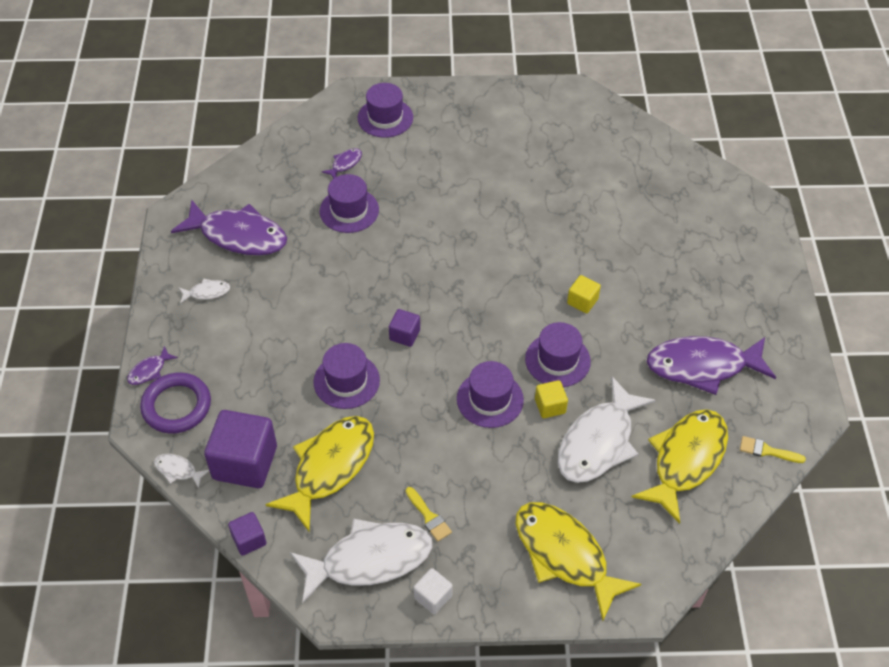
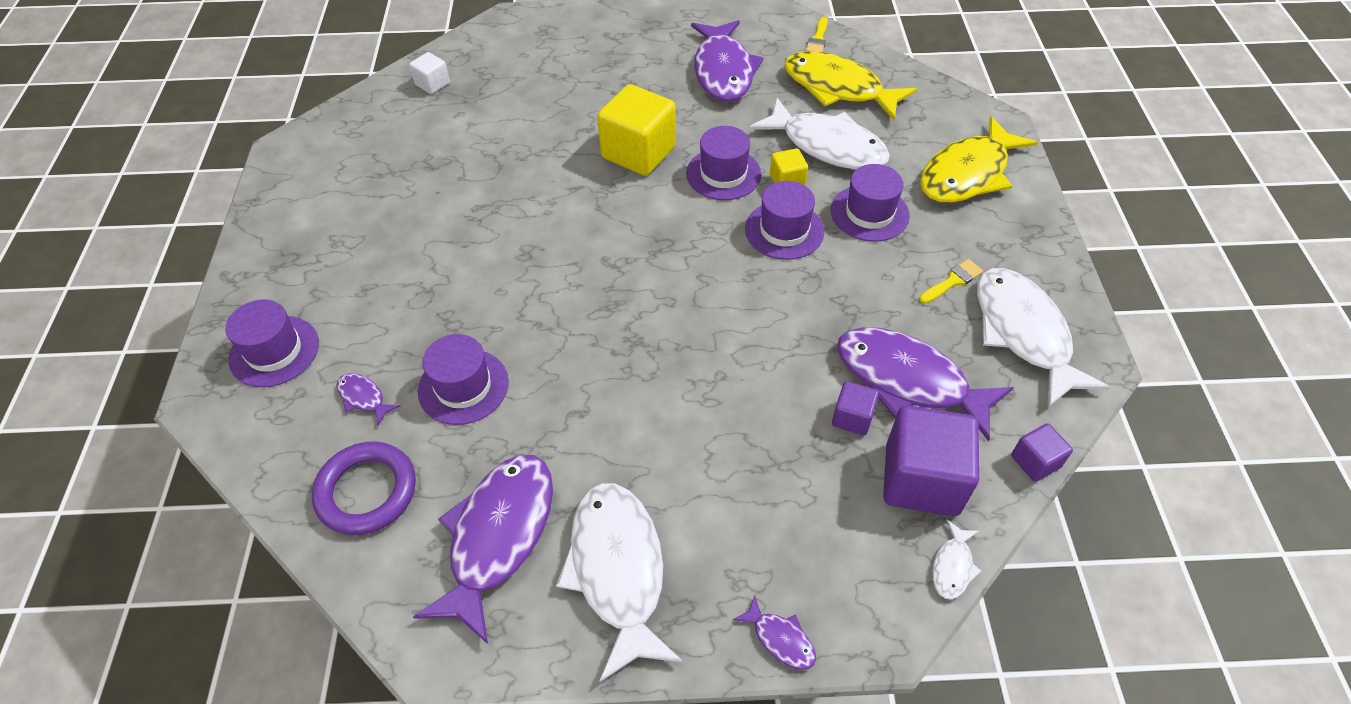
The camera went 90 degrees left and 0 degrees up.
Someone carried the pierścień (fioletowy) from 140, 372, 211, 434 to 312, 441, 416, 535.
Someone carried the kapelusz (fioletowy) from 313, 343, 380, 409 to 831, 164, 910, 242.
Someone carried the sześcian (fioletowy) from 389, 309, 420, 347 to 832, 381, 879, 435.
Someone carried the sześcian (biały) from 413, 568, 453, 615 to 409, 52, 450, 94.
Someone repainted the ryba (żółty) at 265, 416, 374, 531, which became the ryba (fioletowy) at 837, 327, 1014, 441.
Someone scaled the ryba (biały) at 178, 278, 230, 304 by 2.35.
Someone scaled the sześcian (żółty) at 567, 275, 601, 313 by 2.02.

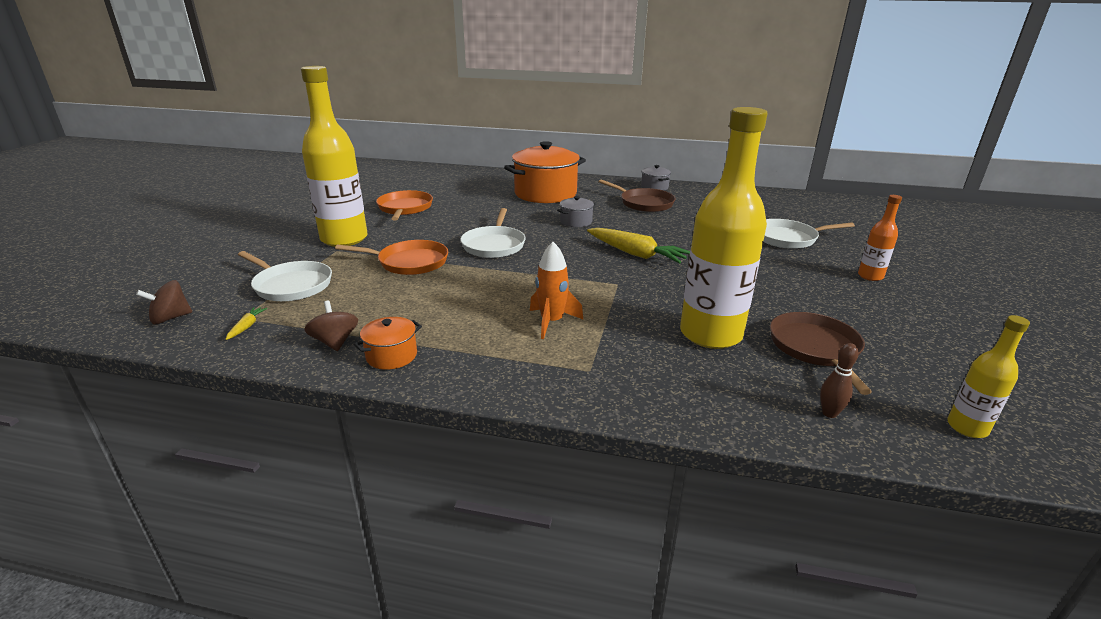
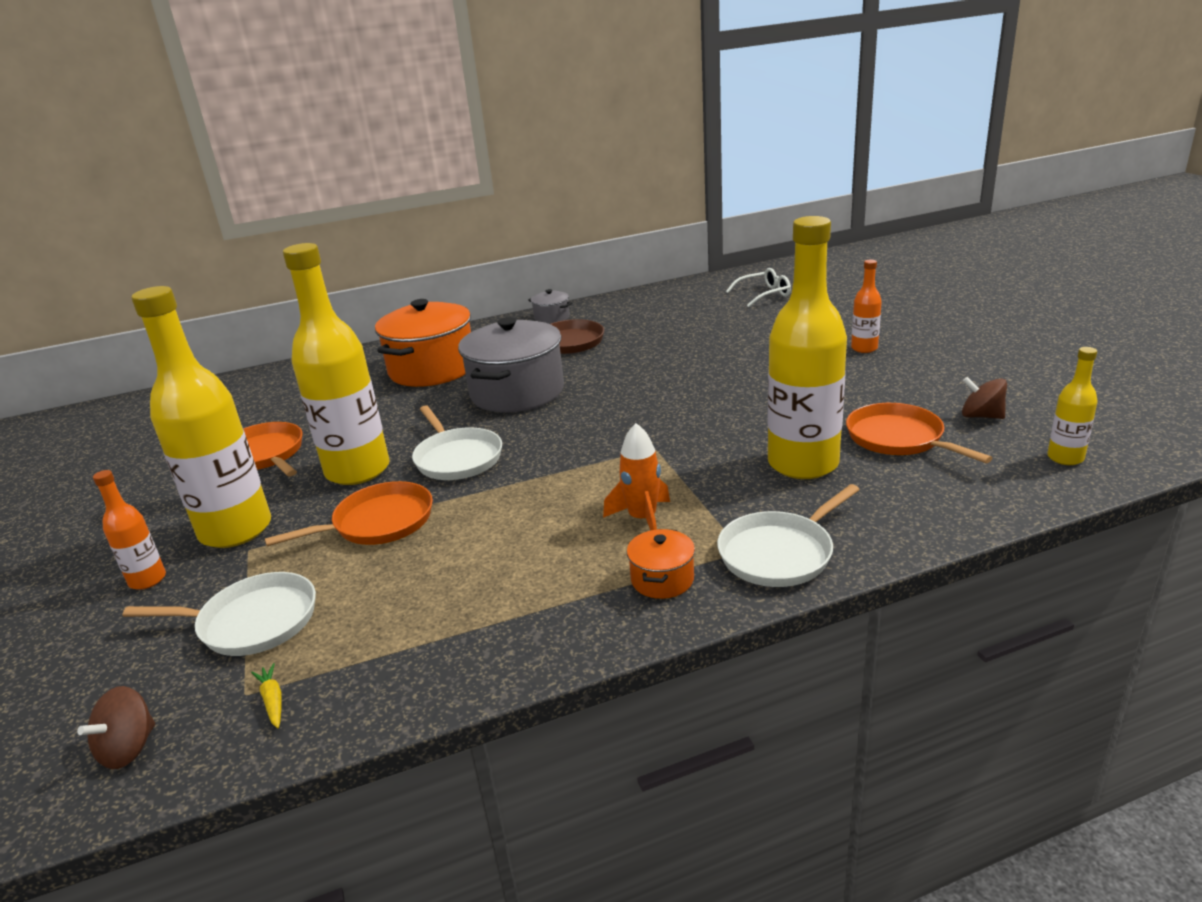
The camera went 30 degrees left and 0 degrees up.
Someone took away the marchewka (żółty) at 587, 228, 690, 263.
Someone took away the kręgiel (brązowy) at 820, 343, 859, 418.
Someone put down the butelka (pomarańczowy) at 93, 470, 166, 590.
Someone put down the butelka (żółty) at 283, 243, 390, 485.
Someone put down the okulary (biały) at 726, 268, 791, 307.
Someone carried the bączek (brązowy) from 304, 301, 358, 351 to 962, 377, 1007, 419.
Someone carried the garnek (pomarańczowy) from 354, 317, 422, 370 to 627, 529, 695, 599.
Someone carried the patelnia (biały) from 763, 219, 855, 249 to 717, 484, 860, 587.
Someone repainted the patelnia (brązowy) at 770, 312, 872, 395, which became the patelnia (pomarańczowy) at 846, 403, 992, 463.
Someone scaled the garnek (szary) at 557, 196, 596, 227 by 2.20.

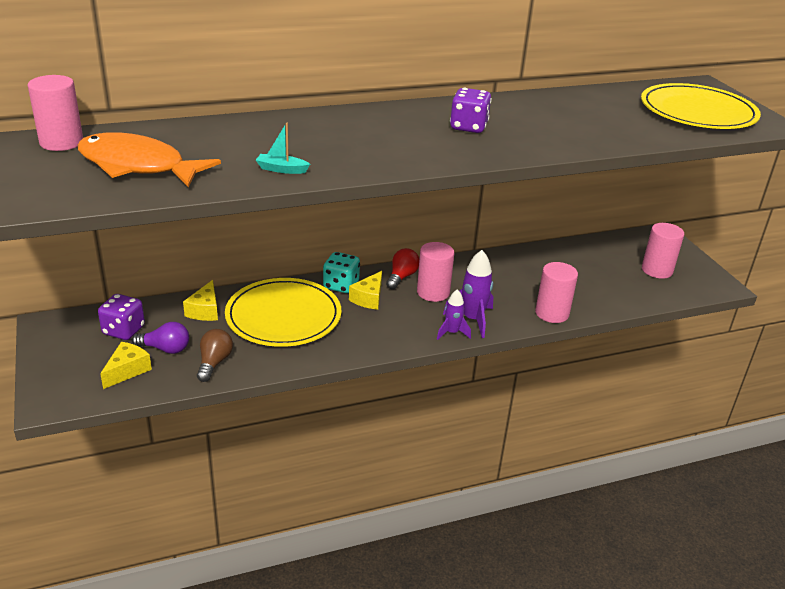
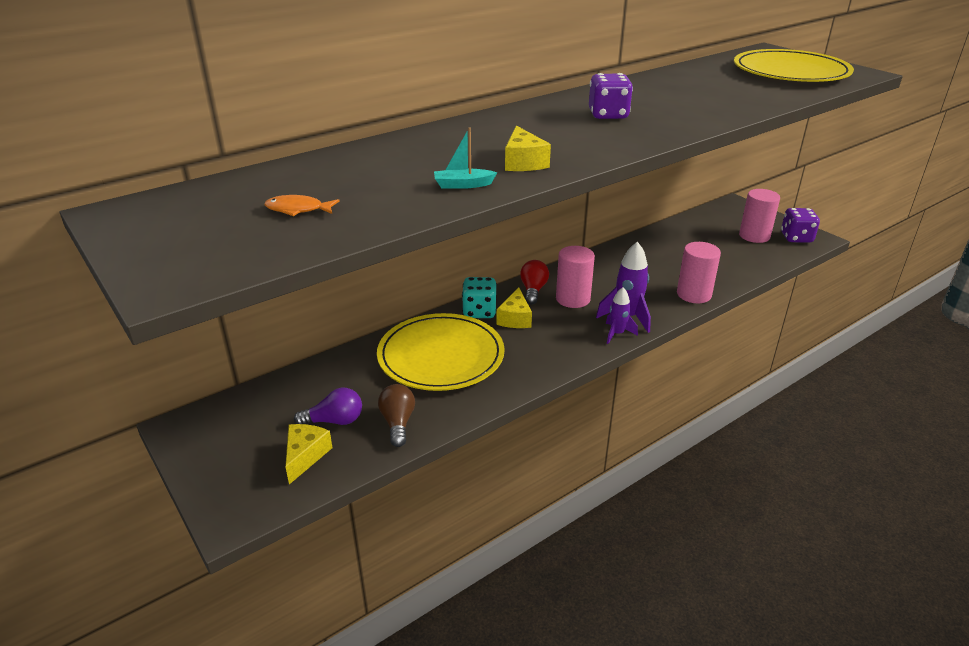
The camera went 15 degrees left and 0 degrees up.
Someone took away the walec (różowy) at 28, 75, 83, 151.
Someone carried the kostka do gry (fioletowy) from 98, 294, 145, 340 to 781, 208, 820, 243.
Someone carried the ser (żółty) from 183, 280, 218, 321 to 505, 126, 551, 171.
Someone scaled the ryba (pomarańczowy) at 78, 132, 221, 187 by 0.41.

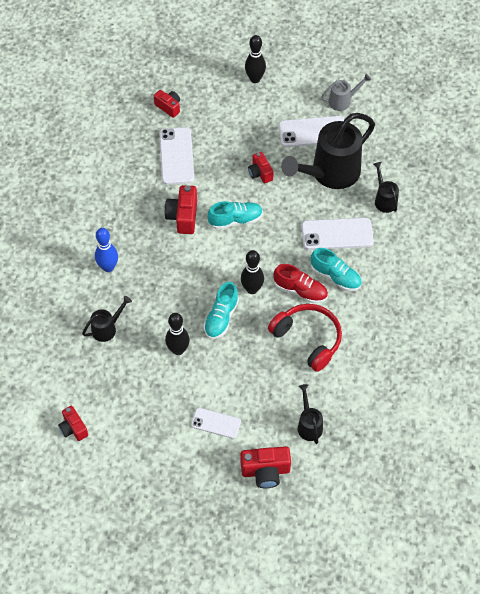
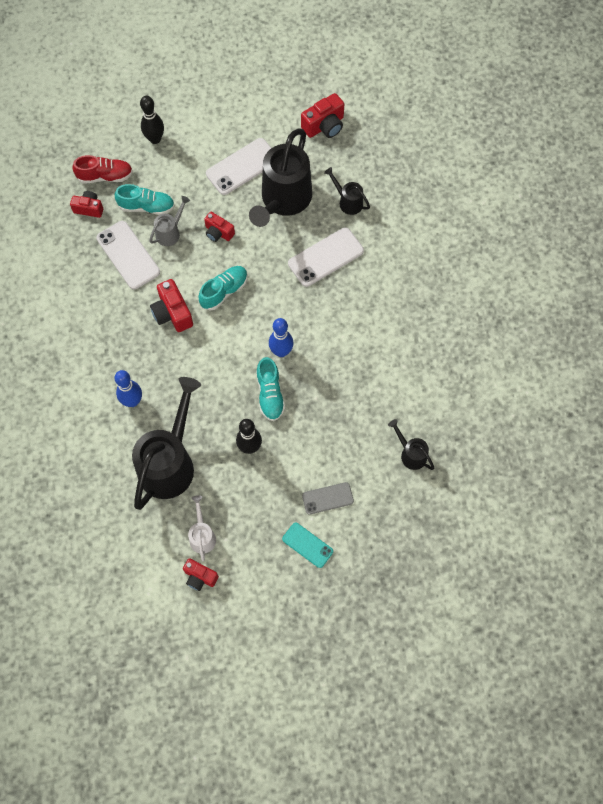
The camera went 30 degrees left and 10 degrees up.
Someone took away the słuchawki (czerwony) at 268, 304, 342, 372.
Someone put down the konewka (biały) at 188, 495, 216, 561.
Someone put down the telefon (turkusowy) at 282, 523, 333, 568.
Someone carried the aparat fotograficzny (czerwony) from 241, 446, 291, 488 to 301, 93, 344, 138.
Someone carried the but (czerwony) from 274, 264, 328, 303 to 72, 155, 133, 184.
Someone carried the but (turkusowy) from 311, 248, 362, 291 to 115, 184, 175, 215.
Someone carried the konewka (szary) from 321, 74, 371, 111 to 149, 196, 190, 246.
Someone repainted the telefon (biały) at 191, 408, 241, 439, which became the telefon (szary) at 302, 482, 354, 515.
Someone repainted the kręgiel (czarny) at 241, 250, 264, 294, which became the kręgiel (niebieski) at 269, 318, 294, 357.
Someone scaled the konewka (czarny) at 82, 296, 132, 342 by 2.15.

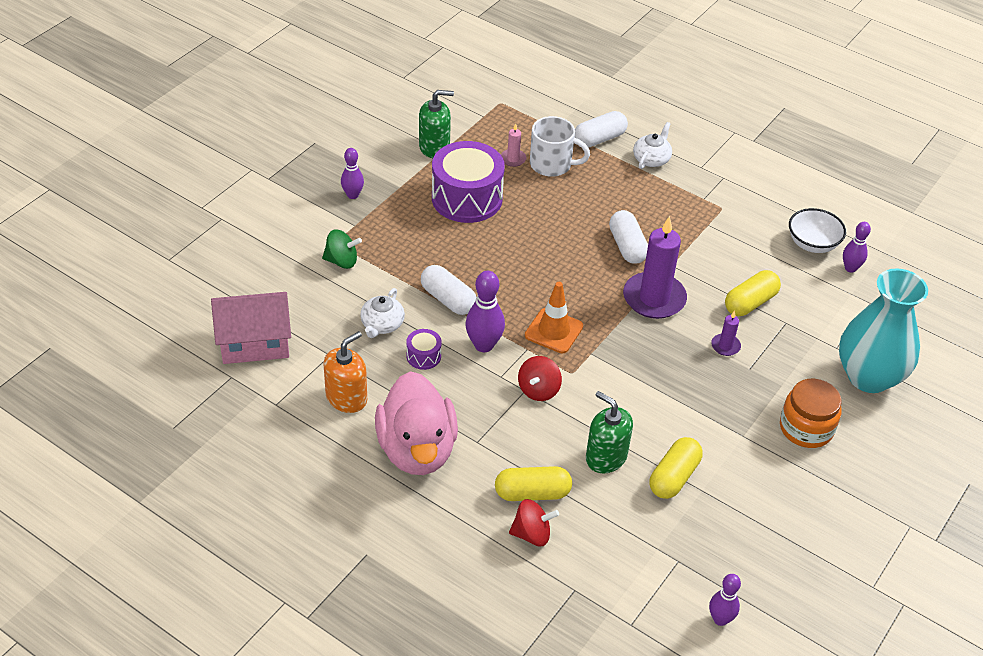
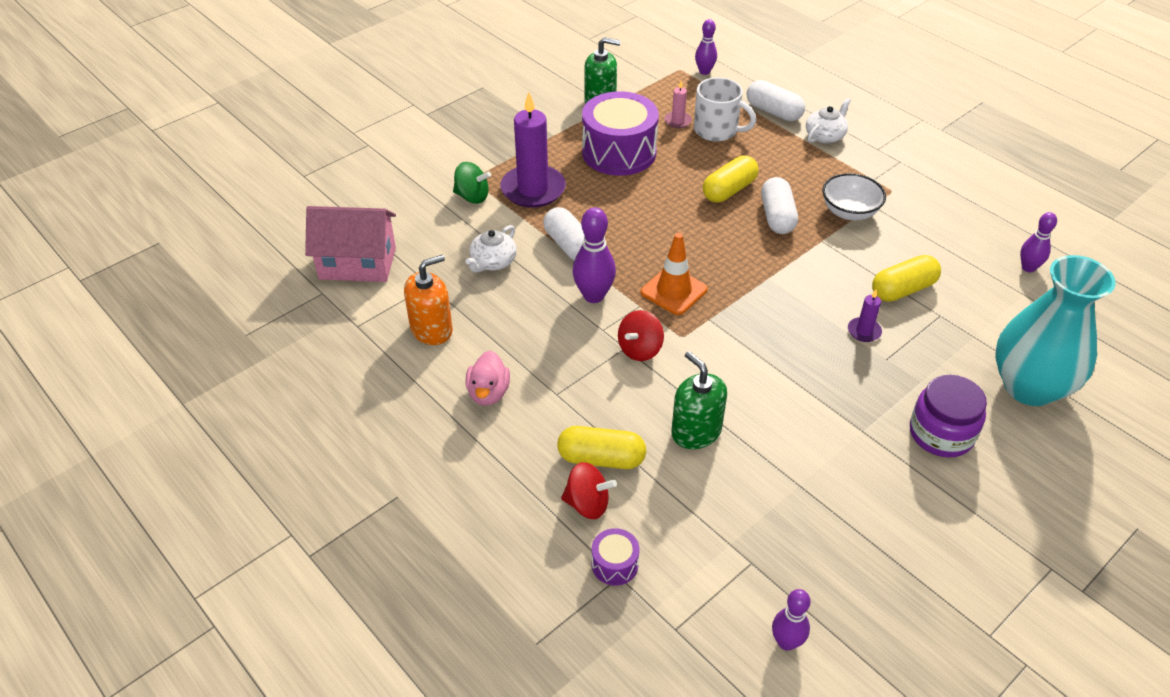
The camera went 15 degrees right and 0 degrees up.
Someone carried the kręgiel (fioletowy) from 341, 148, 364, 199 to 695, 19, 717, 75.
Someone carried the bęben (fioletowy) from 406, 329, 442, 370 to 592, 528, 639, 586.
Someone carried the świeca (fioletowy) from 623, 216, 687, 319 to 500, 92, 566, 208.
Someone carried the kapsułka (żółty) from 650, 437, 703, 499 to 703, 155, 759, 203.
Someone carried the miska (biały) from 789, 208, 846, 253 to 822, 173, 886, 220.
Someone repainted the słoik (pomarańczowy) at 780, 379, 841, 448, which became the słoik (fioletowy) at 910, 375, 987, 457.
Someone rotated the kapsułka (biały) at 574, 111, 628, 148 by 60 degrees clockwise.
Someone scaled the kaczka (różowy) at 375, 371, 458, 475 by 0.49.

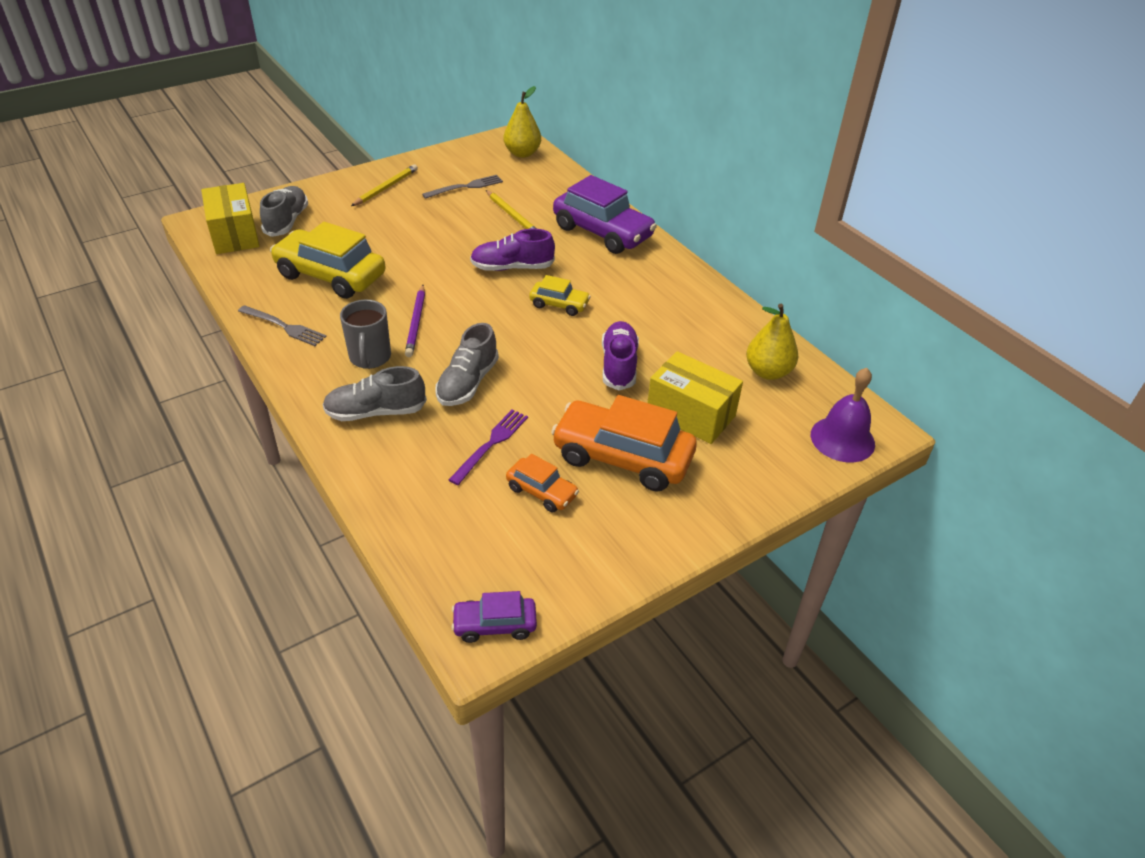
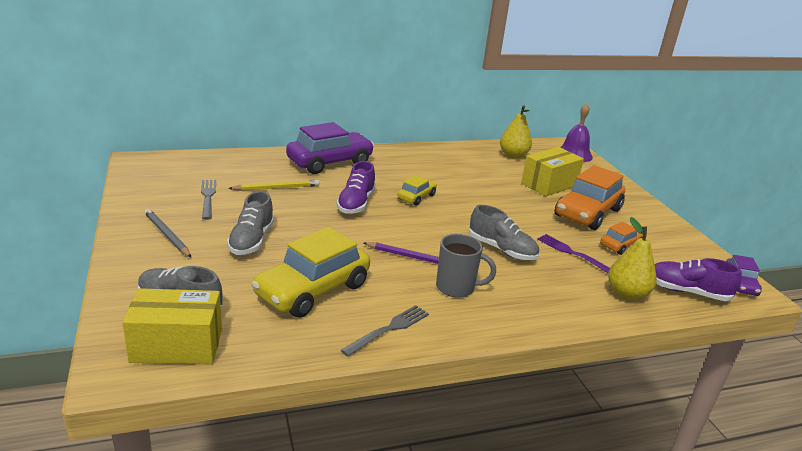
The camera went 75 degrees left and 15 degrees down.
Someone carried the but (szary) from 323, 366, 427, 421 to 227, 191, 274, 255.
Someone carried the gruszka (żółty) from 504, 86, 541, 158 to 608, 217, 657, 300.
Someone carried the but (fioletowy) from 602, 321, 639, 391 to 655, 258, 742, 301.
Someone repainted the ołówek (żółty) at 351, 164, 418, 206, which became the ołówek (szary) at 144, 209, 192, 258.

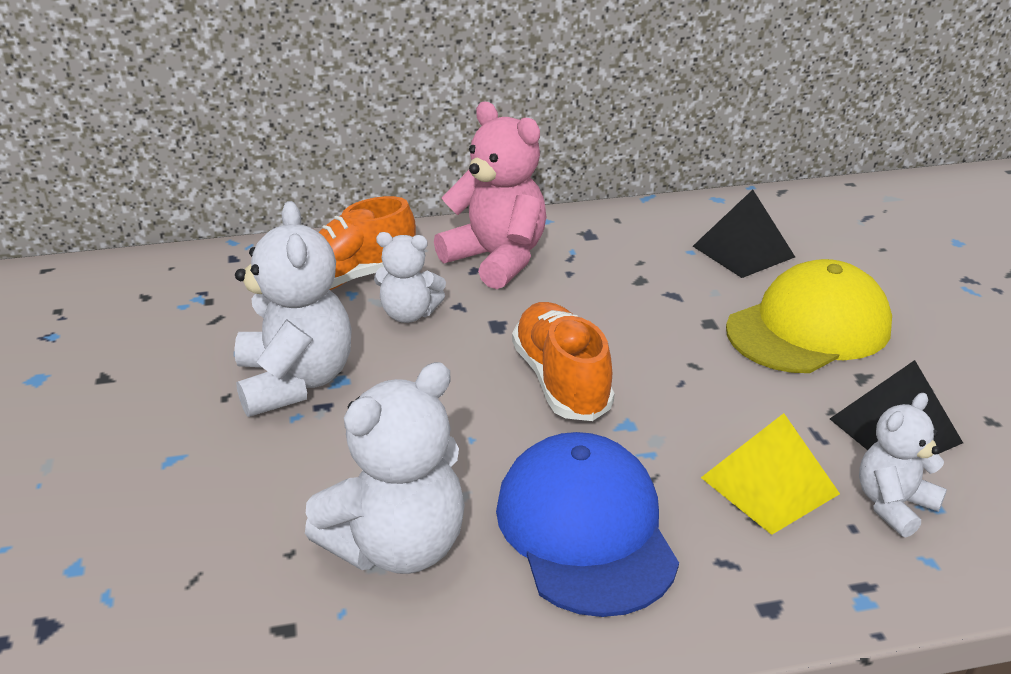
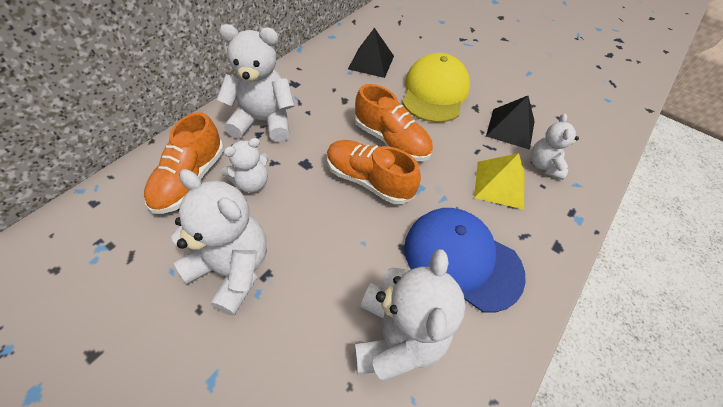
The camera went 45 degrees left and 20 degrees up.
Someone put down the but (pomarańczowy) at 354, 84, 433, 161.
Someone repainted the miś (różowy) at 434, 102, 546, 289, which became the miś (biały) at 217, 24, 295, 142.

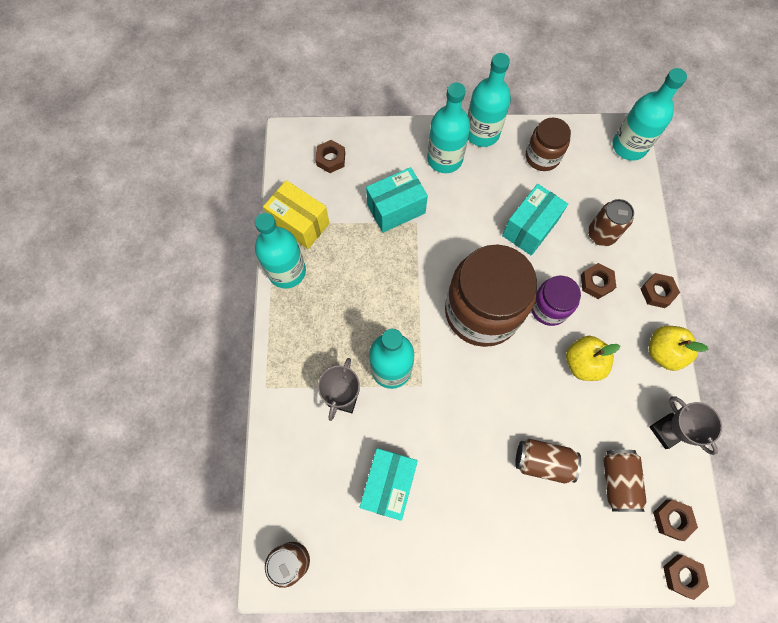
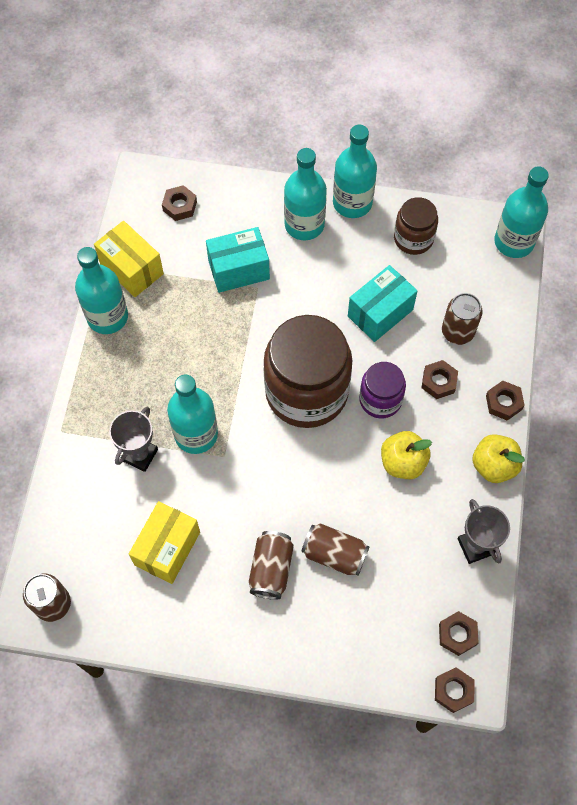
The camera went 10 degrees right and 5 degrees down.
Someone carried the puszka (brązowy) from 603, 450, 647, 512 to 249, 531, 294, 600.
Someone repainted the pudełko (turkusowy) at 360, 448, 418, 521, which became the pudełko (żółty) at 129, 501, 200, 584.

